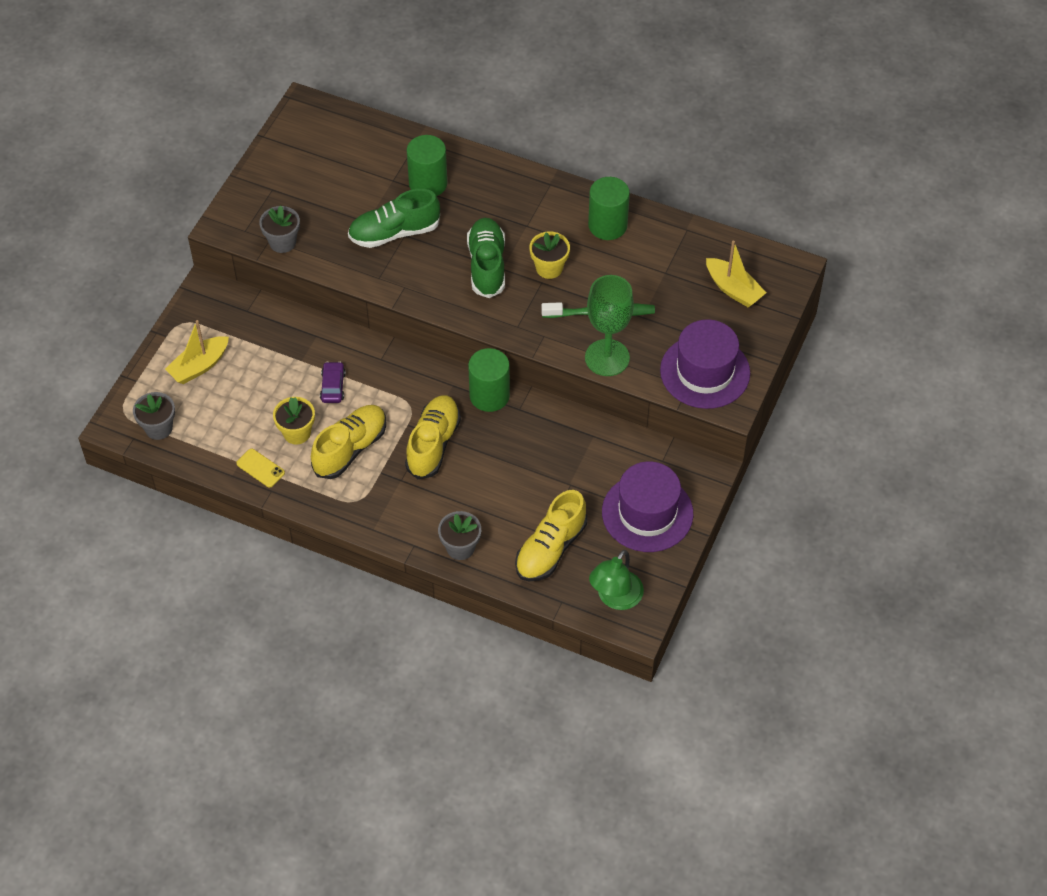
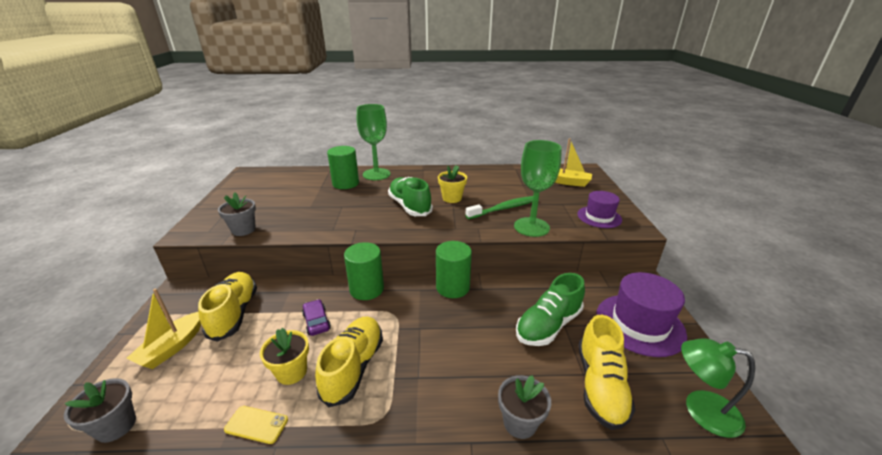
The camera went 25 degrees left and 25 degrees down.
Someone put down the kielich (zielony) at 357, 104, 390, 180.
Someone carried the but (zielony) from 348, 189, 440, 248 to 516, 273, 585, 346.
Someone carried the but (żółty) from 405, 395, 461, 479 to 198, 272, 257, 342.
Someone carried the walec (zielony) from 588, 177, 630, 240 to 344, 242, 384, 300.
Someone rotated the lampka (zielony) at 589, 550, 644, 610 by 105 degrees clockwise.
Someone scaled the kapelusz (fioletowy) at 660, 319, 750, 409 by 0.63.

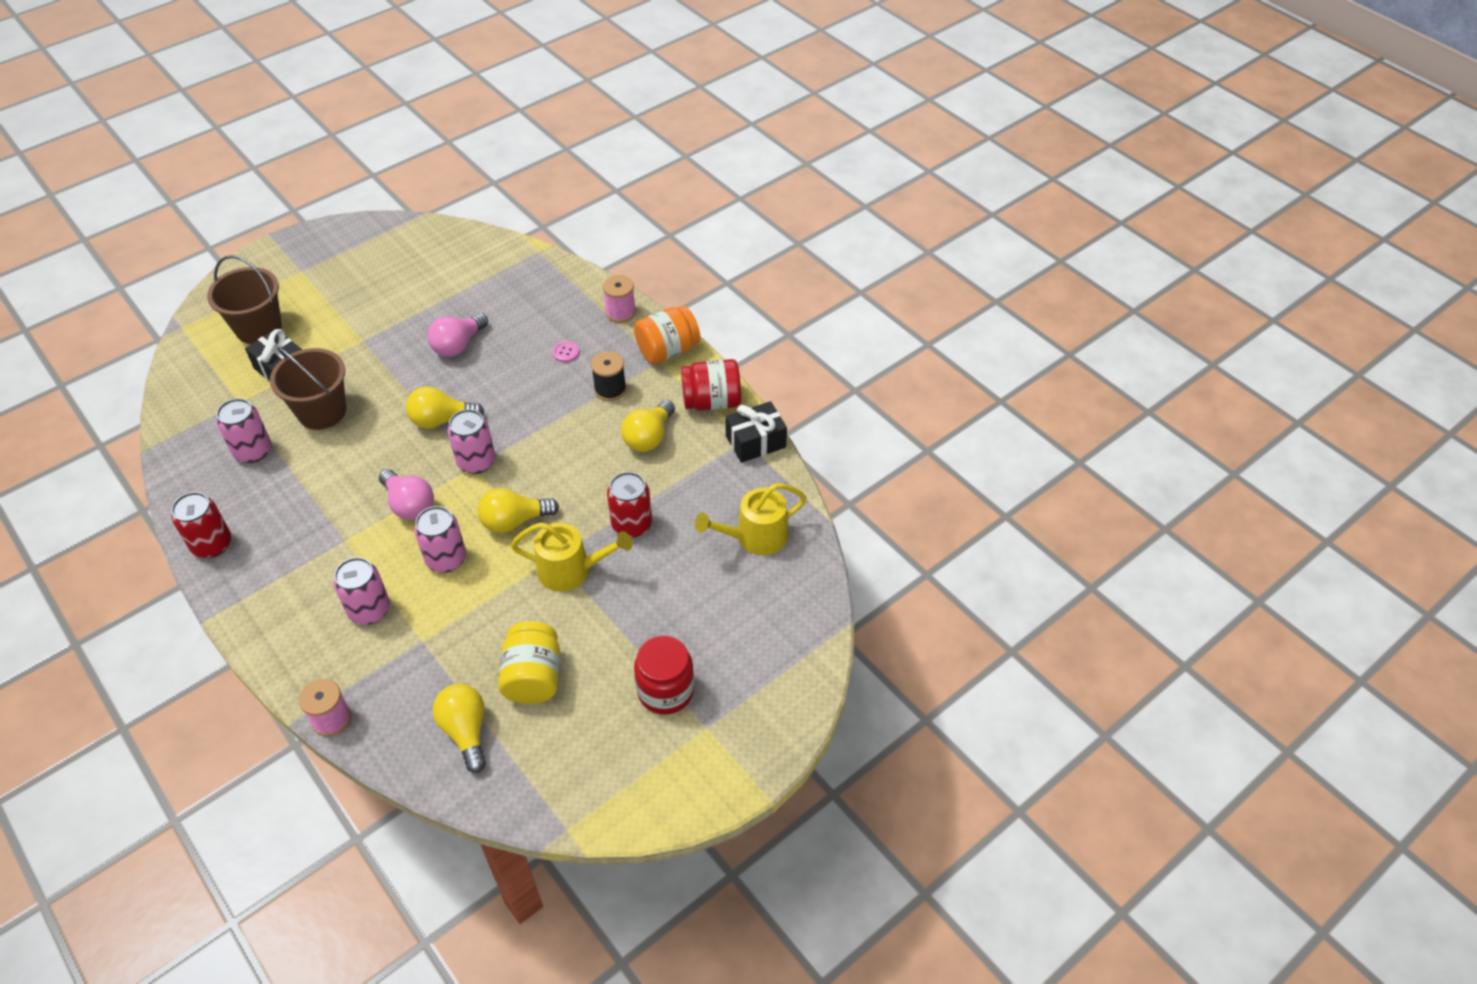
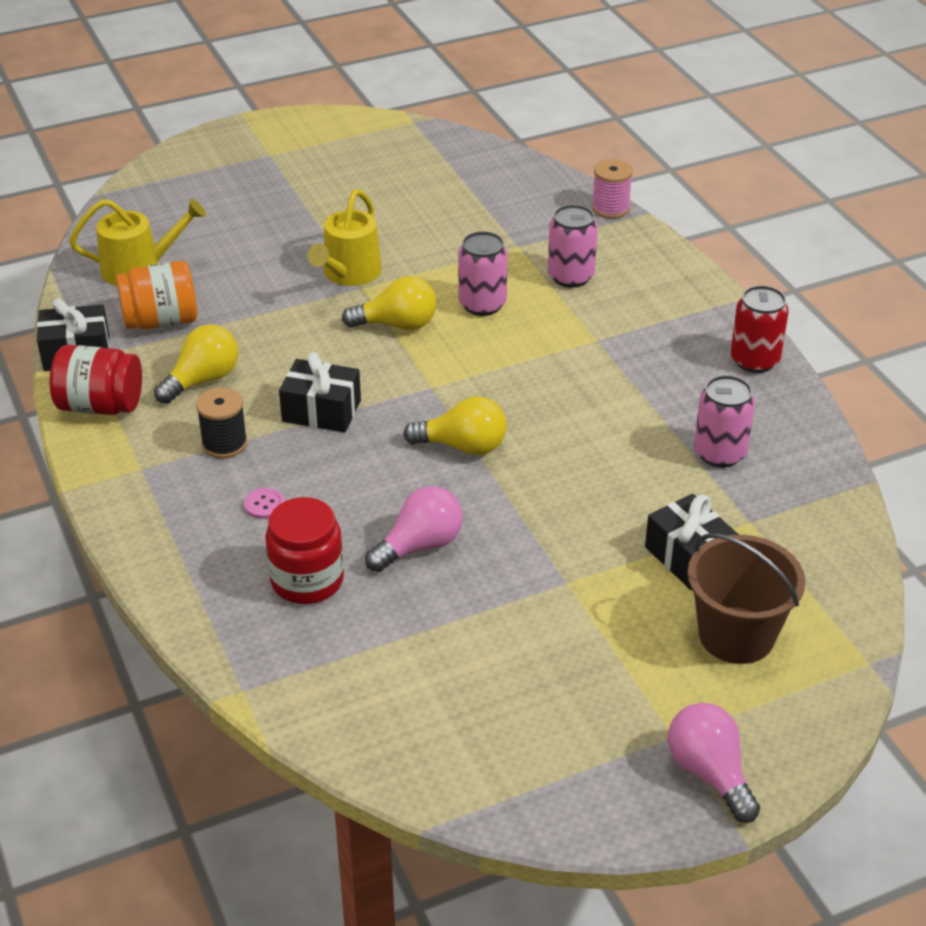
The camera went 165 degrees left and 10 degrees down.
Someone took away the wiadro (brązowy) at 270, 347, 346, 430.
Someone took away the żarówka (żółty) at 433, 684, 486, 773.
Someone took away the puszka (różowy) at 448, 409, 495, 474.
Someone took away the słoik (żółty) at 498, 621, 560, 704.
Someone took away the szpulka (różowy) at 603, 275, 636, 323.
Someone took away the puszka (czerwony) at 607, 472, 652, 538.
Someone put down the prezent (czarny) at 279, 352, 361, 433.
Someone carried the żarówka (różowy) from 379, 469, 434, 520 to 668, 703, 760, 823.
Someone carried the słoik (pomarańczowy) from 634, 306, 700, 364 to 116, 261, 197, 330.
Someone carried the słoik (czerwony) from 634, 636, 694, 715 to 266, 497, 344, 604.
Someone rotated the konewka (żółty) at 511, 522, 632, 591 by 90 degrees counterclockwise.

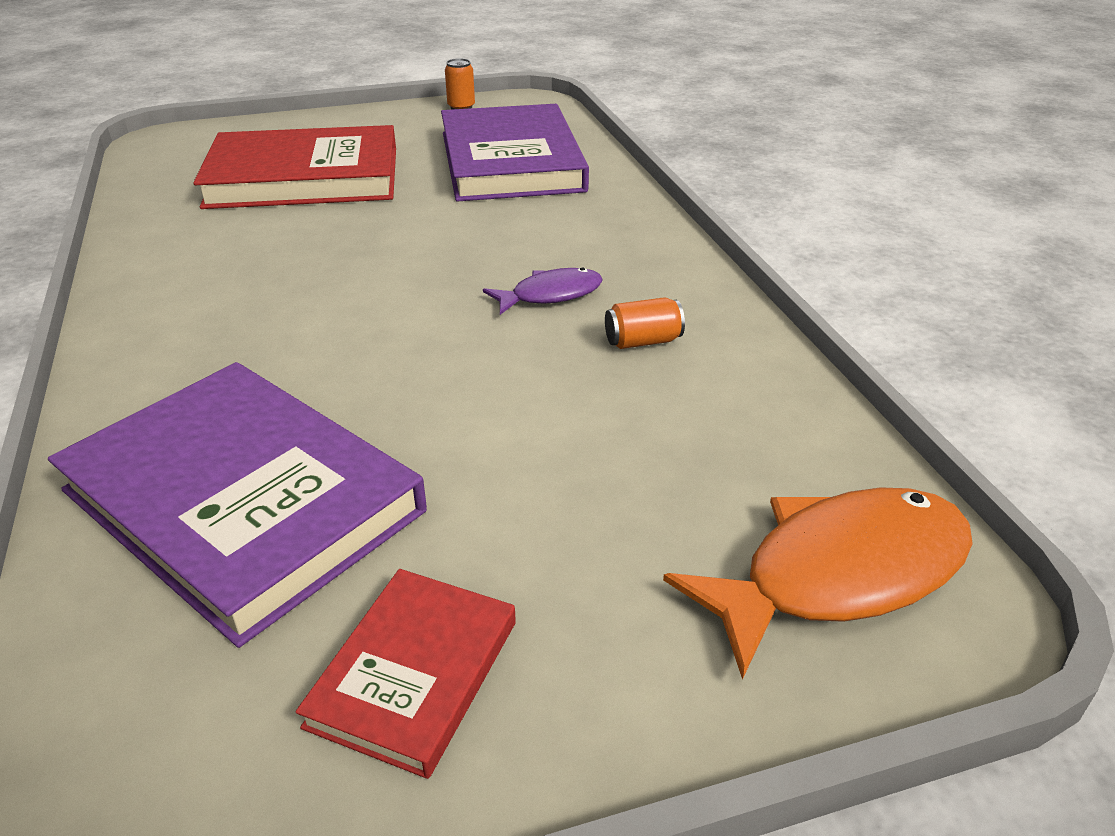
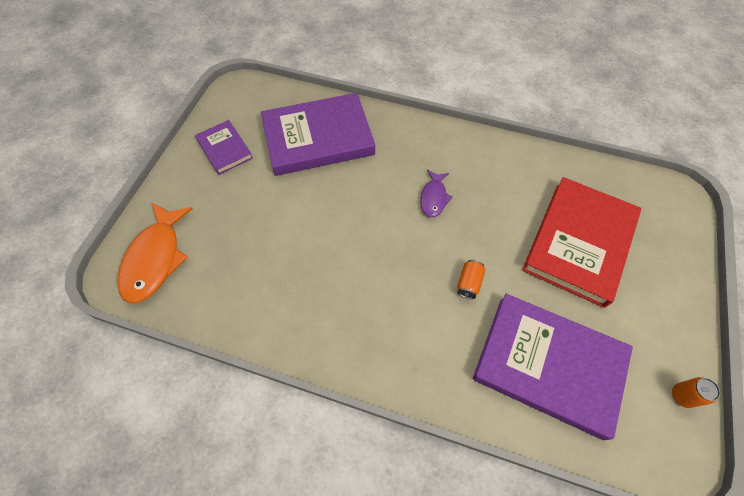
The camera went 125 degrees right and 25 degrees up.
Someone carried the ryba (fioletowy) from 483, 267, 603, 315 to 420, 169, 453, 217.
Someone carried the puszka (pomarańczowy) from 605, 297, 685, 349 to 457, 260, 485, 299.
Someone repainted the książka (czerwony) at 295, 569, 516, 779, which became the książka (fioletowy) at 195, 120, 253, 175.

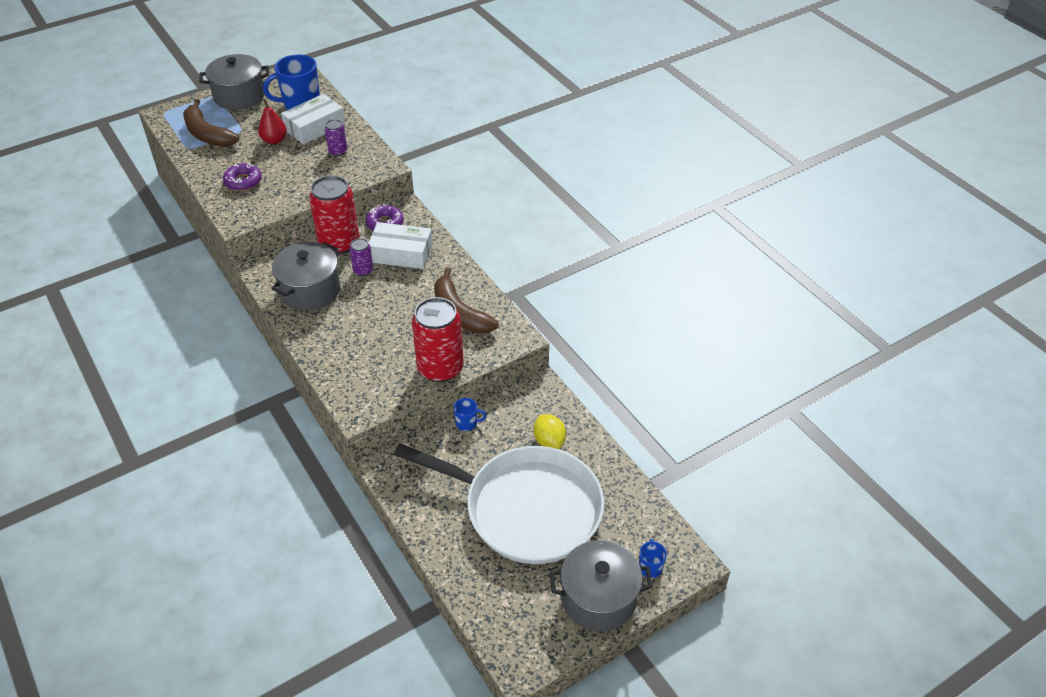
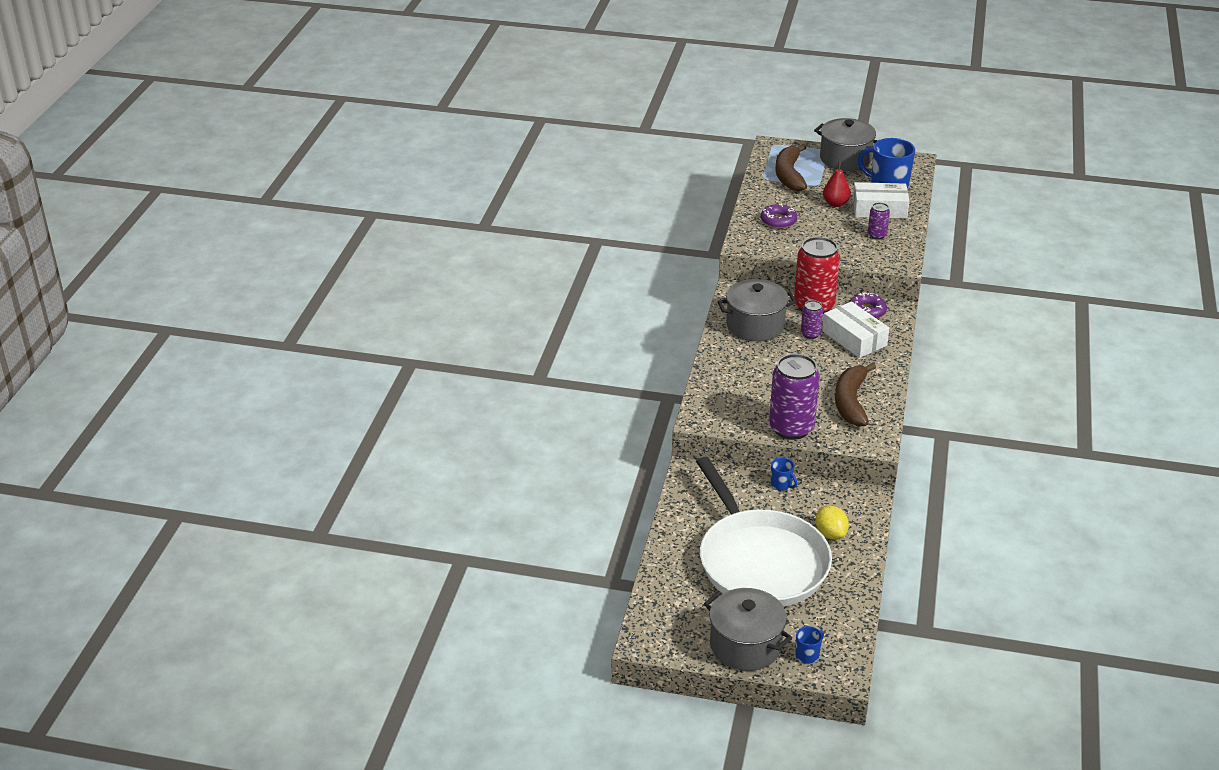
The camera went 45 degrees right and 10 degrees down.
Someone repainted the puszka (czerwony) at 412, 297, 464, 382, which became the puszka (fioletowy) at 769, 354, 820, 440.
Someone rotated the cytryna (żółty) at 534, 414, 566, 449 by 45 degrees counterclockwise.

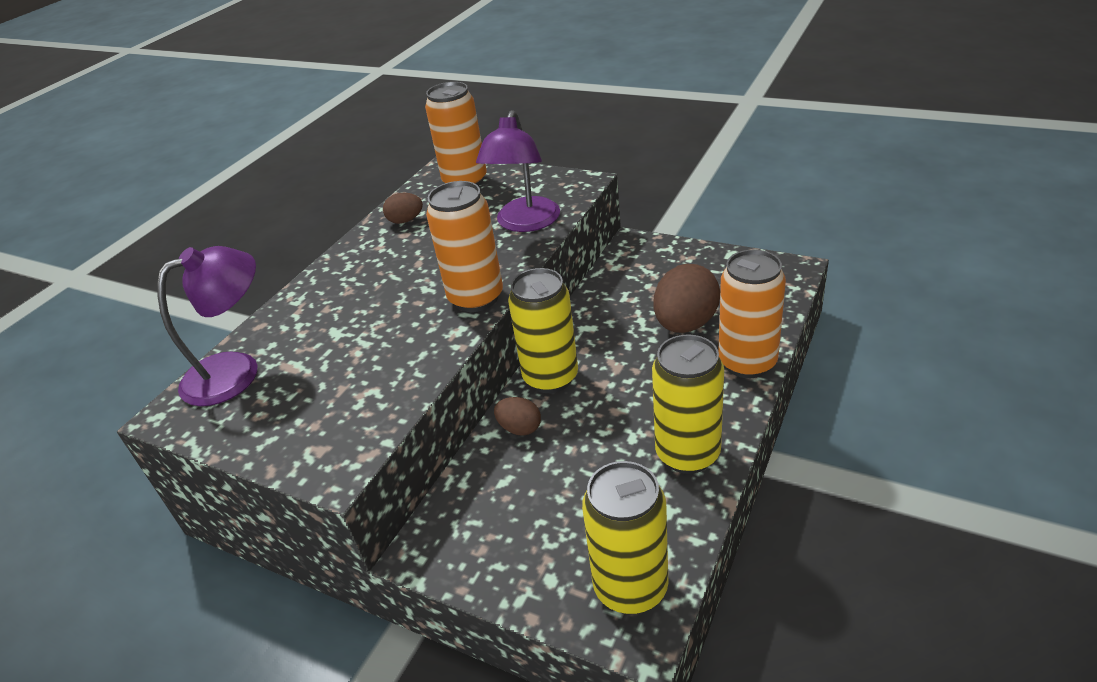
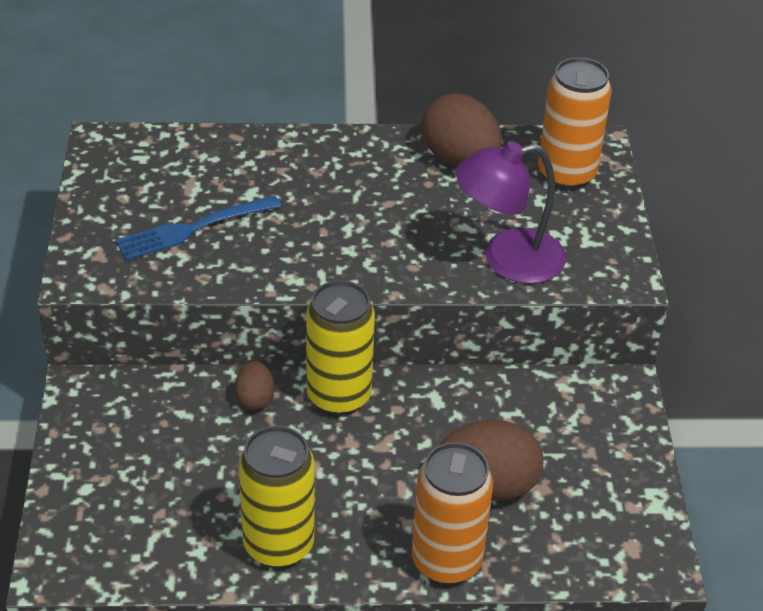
The camera went 55 degrees right and 5 degrees up.
Someone took away the lampka (fioletowy) at 157, 246, 257, 406.
Someone took away the puszka (pomarańczowy) at 426, 181, 503, 312.
Someone took away the puszka (żółty) at 582, 461, 668, 614.
Someone put down the widelec (niebieski) at 116, 195, 281, 261.
Someone scaled the jajko (brązowy) at 383, 193, 423, 224 by 1.90.

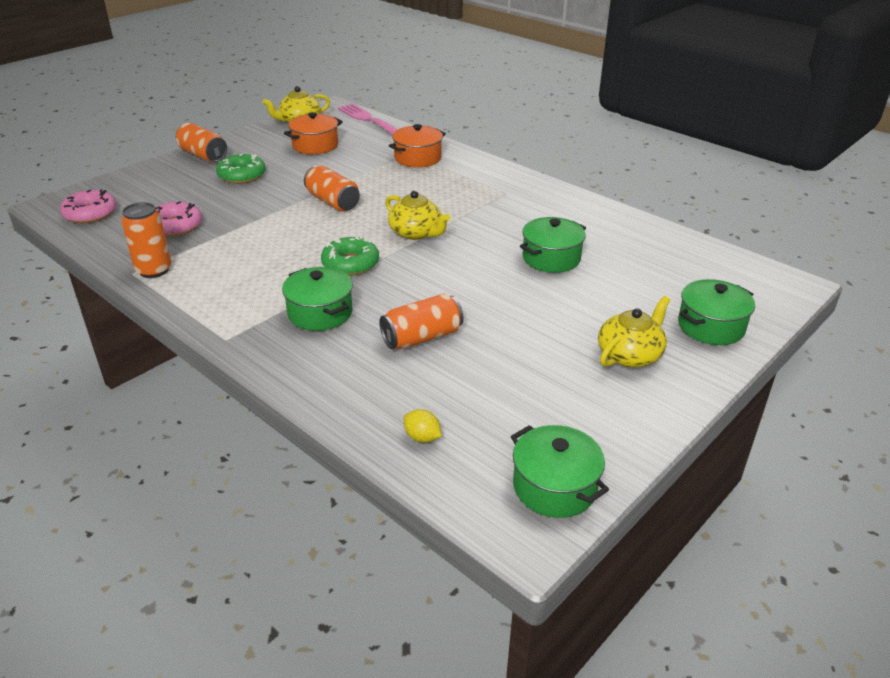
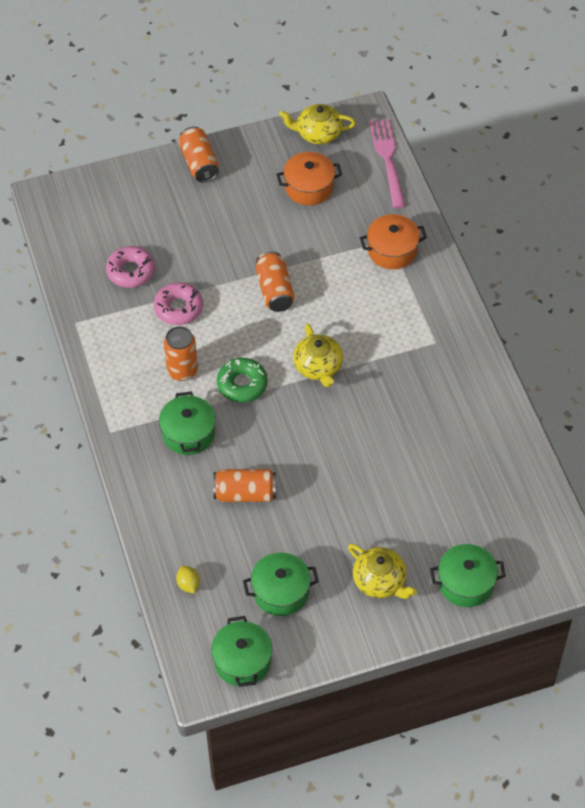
The camera went 30 degrees right and 20 degrees up.
Someone took away the donut (zielony) at 216, 154, 266, 184.
Someone carried the donut (różowy) from 60, 189, 116, 223 to 154, 282, 203, 325.
Someone carried the puszka (pomarańczowy) from 121, 202, 171, 278 to 164, 326, 198, 381.
Someone carried the garnek (zielony) from 520, 217, 586, 273 to 243, 552, 319, 616.
Someone rotated the imbryk (żółty) at 598, 296, 670, 367 by 60 degrees clockwise.

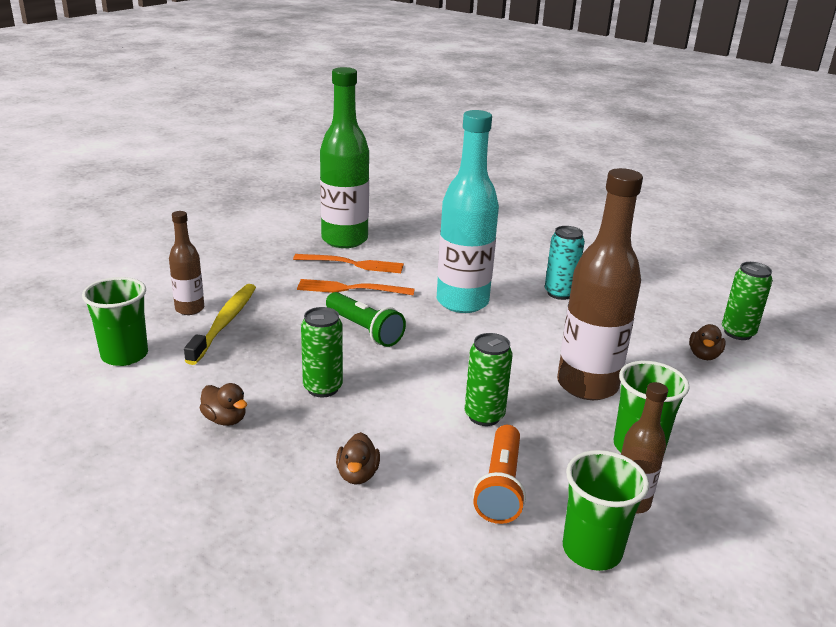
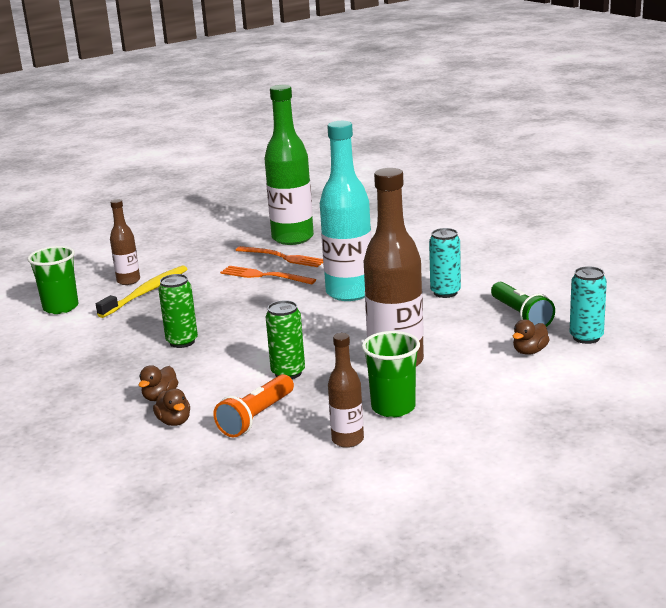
The camera went 25 degrees right and 5 degrees down.
Someone took away the szklanka (zielony) at 563, 450, 649, 571.
Someone carried the kaczka (brązowy) from 200, 383, 247, 426 to 153, 388, 190, 426.
Someone carried the latarka (zielony) from 326, 292, 406, 347 to 491, 282, 555, 327.
Someone repainted the puszka (zielony) at 722, 262, 773, 340, which became the puszka (turkusowy) at 570, 266, 607, 344.

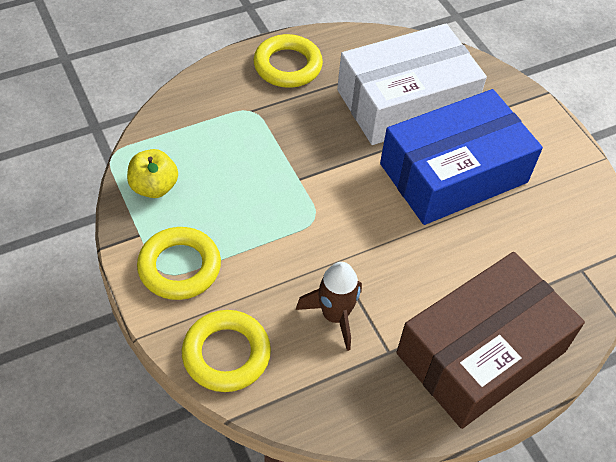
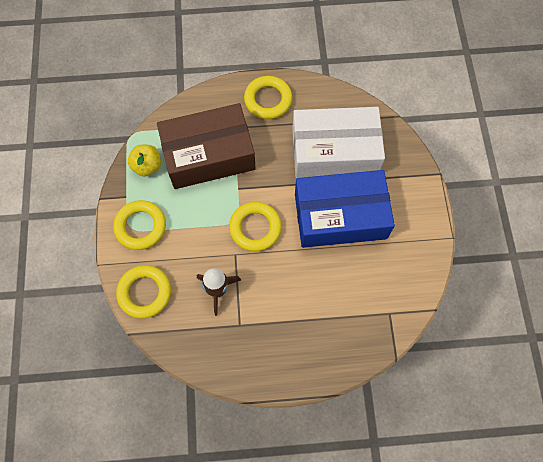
The camera went 25 degrees right and 15 degrees up.
Someone put down the pierścień (żółty) at 229, 202, 282, 252.
Someone carried the pudełko (brązowy) from 396, 252, 585, 429 to 157, 103, 256, 189.

